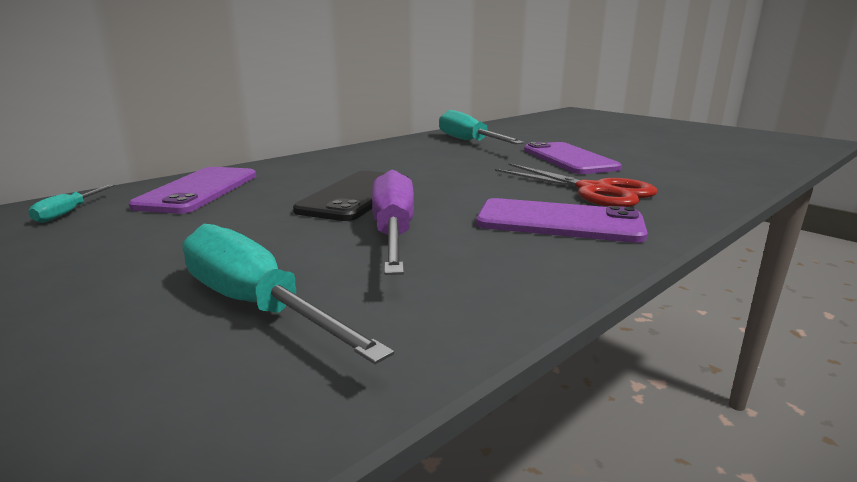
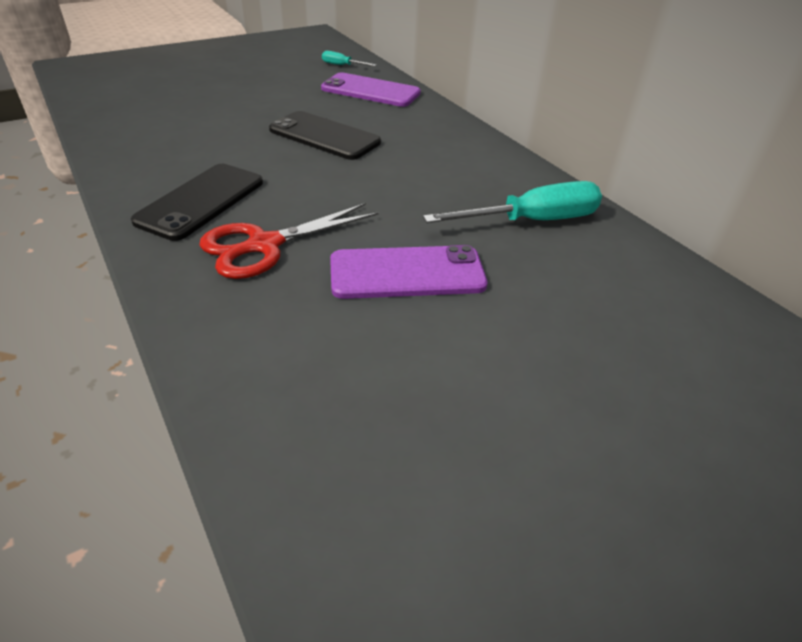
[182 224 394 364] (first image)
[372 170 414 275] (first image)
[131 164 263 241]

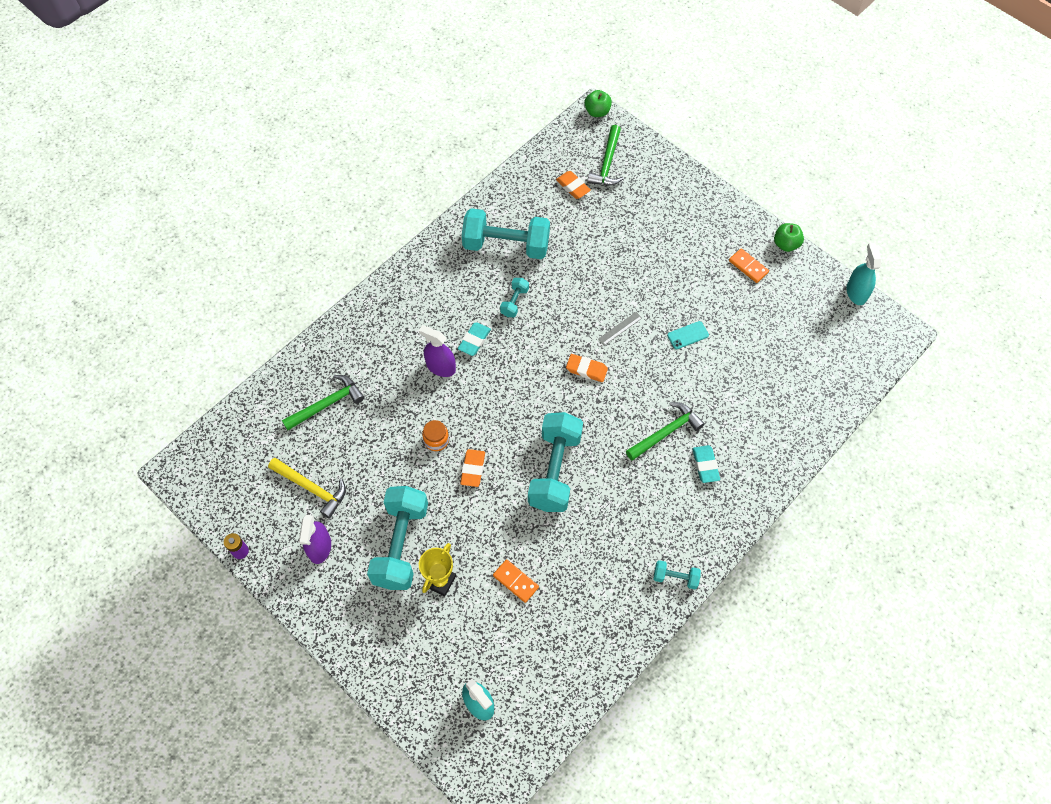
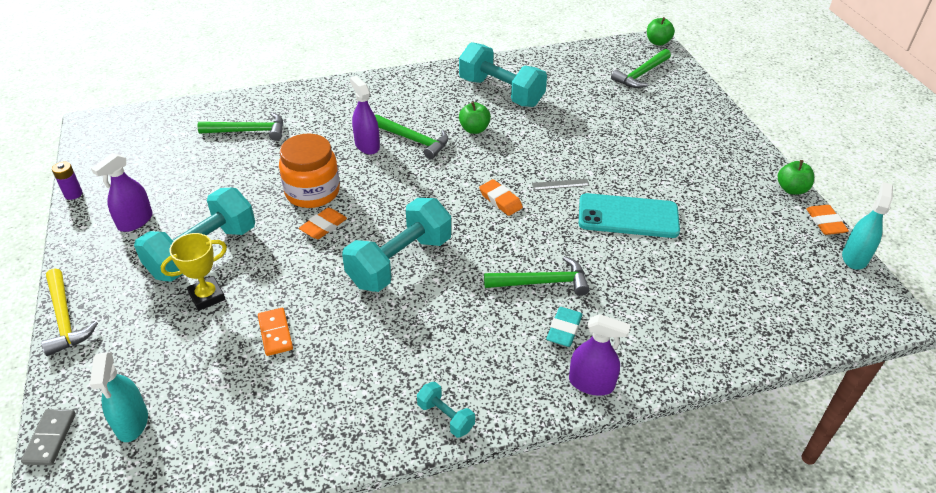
[729 248 769 283] (first image)
[21 409 76 465]
[569 314 631 396]
[41 269 98 356]
[806 205 849 235]
[375 115 449 159]
[459 102 491 134]
[279 134 340 208]
[579 193 680 238]

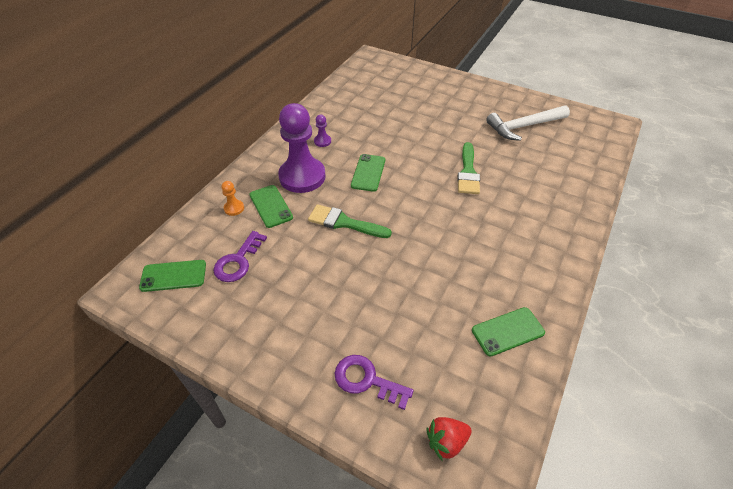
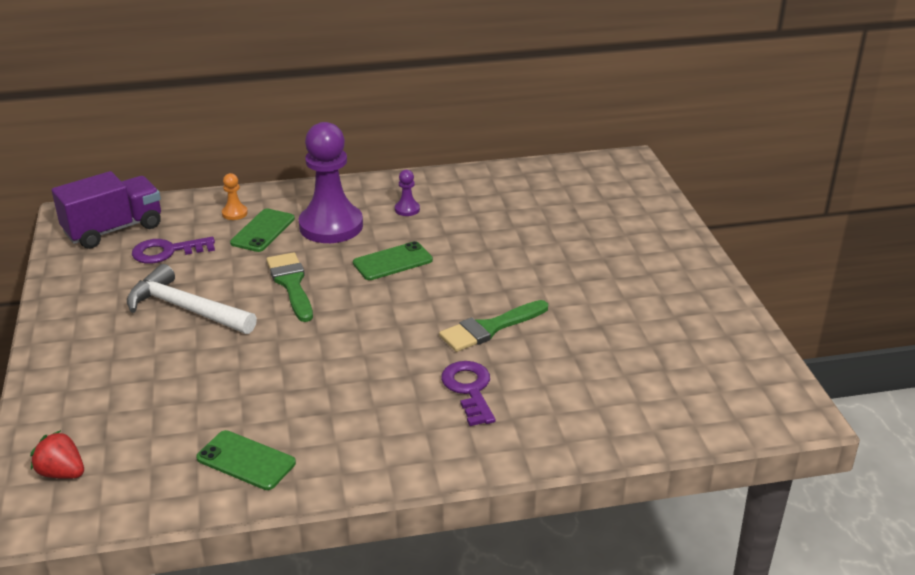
[441 361 496 426]
[127 264 257 334]
[52 171 161 249]

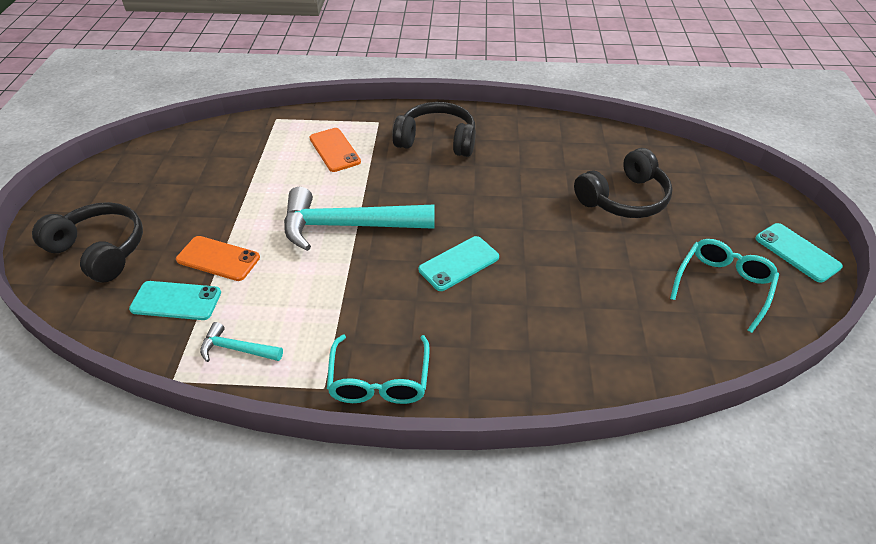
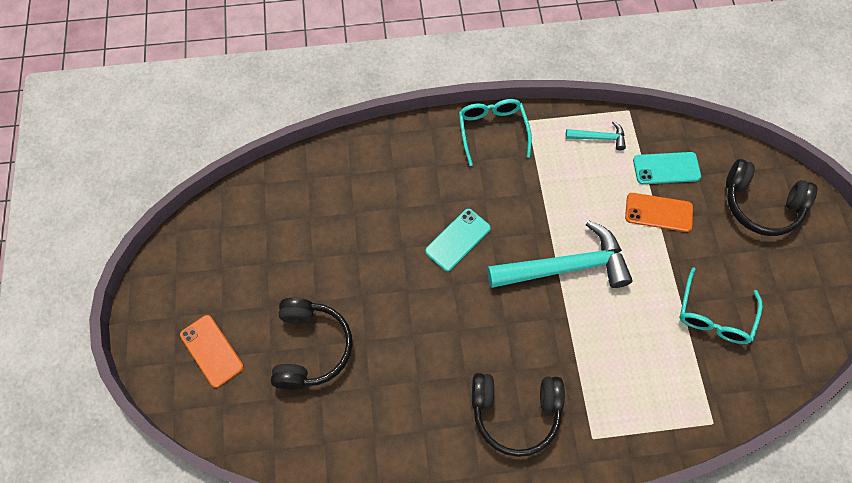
[756 223 843 283] (first image)
[180 315 244 388]
[679 267 763 344]
[271 298 352 390]

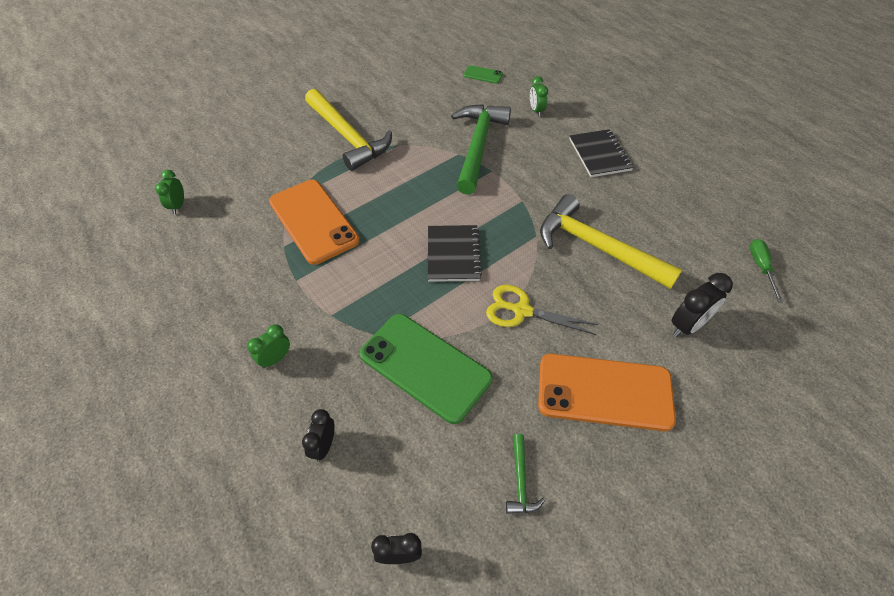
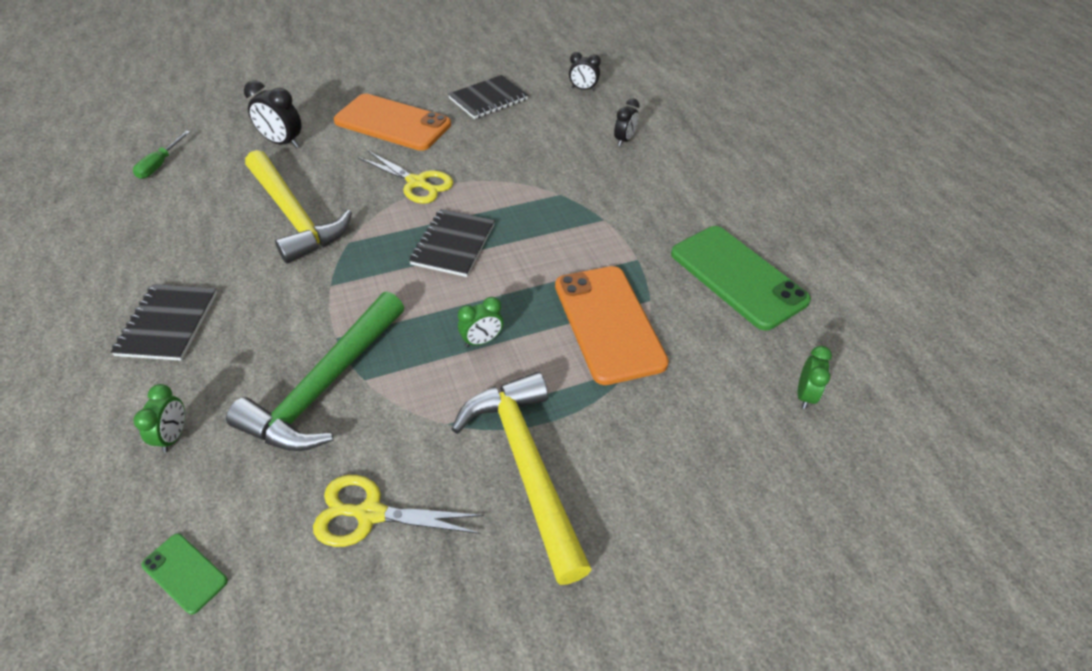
[313 475 484 547]
[458 297 503 347]
[671 226 811 331]
[448 75 529 119]
[244 80 301 148]

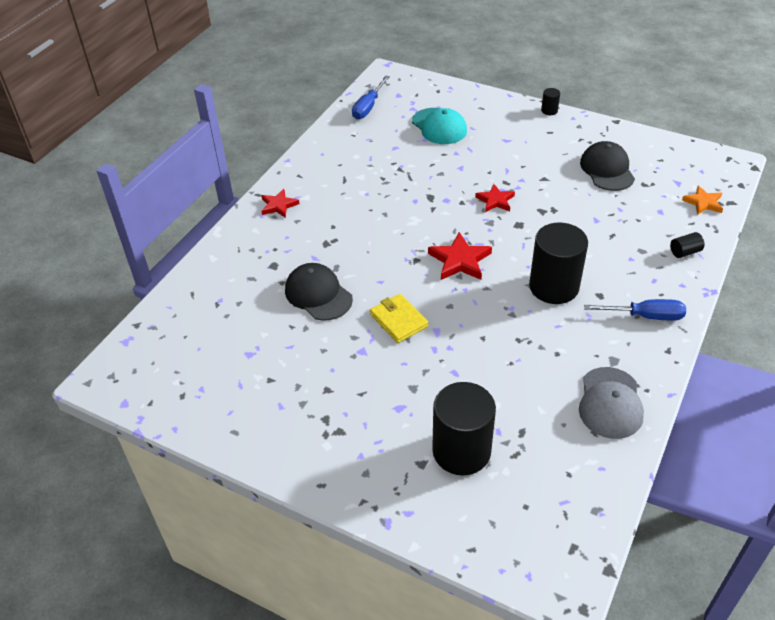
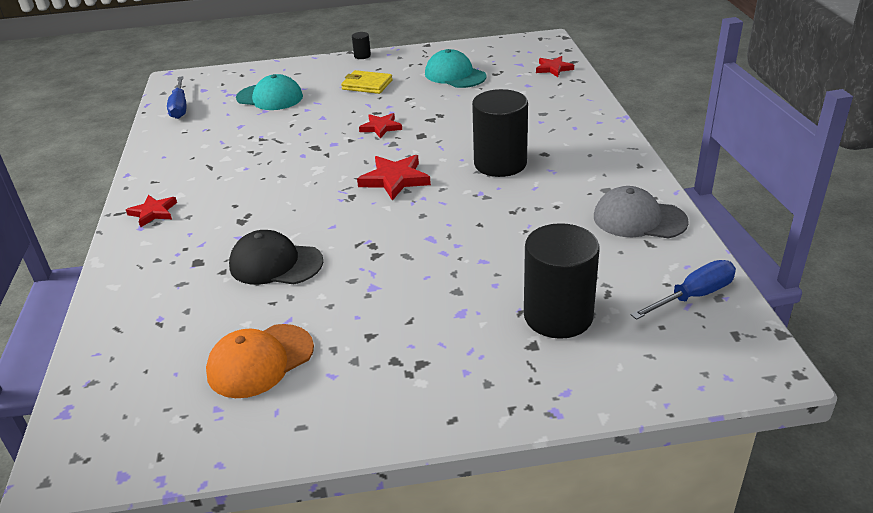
[670 232 704 258] (first image)
[206 324 314 398]
[341 70 393 94]
[631 260 736 320]
[425 49 487 88]
[536 56 574 77]
[594 186 689 239]

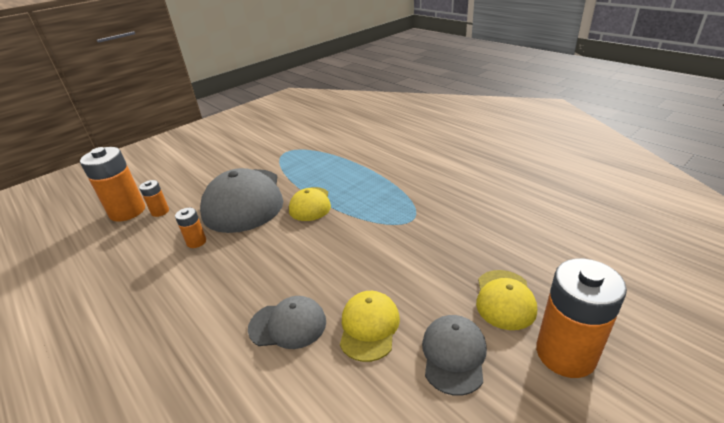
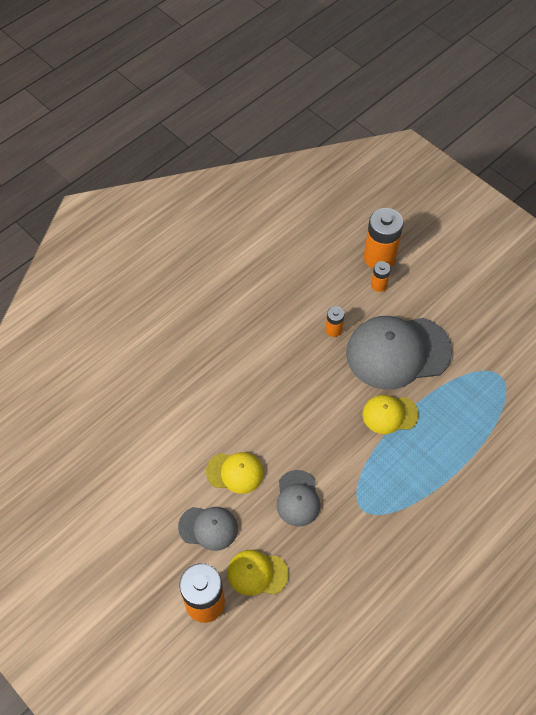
[277 470 320 527]

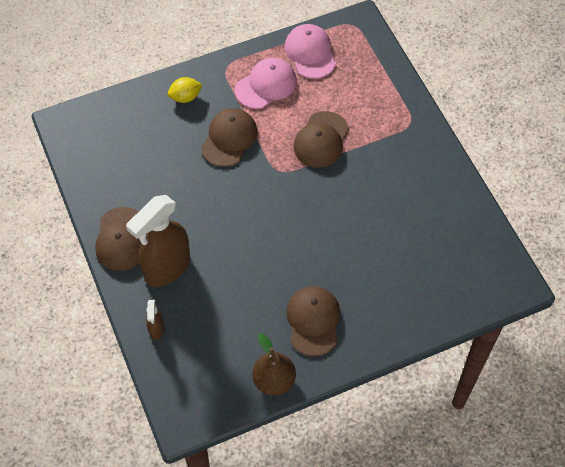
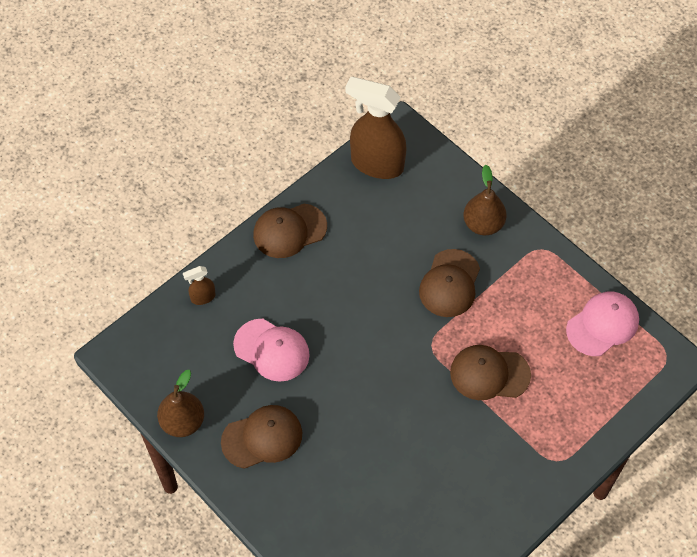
[345 77 407 179]
[233 319 310 382]
[463 165 507 235]
[419 249 480 317]

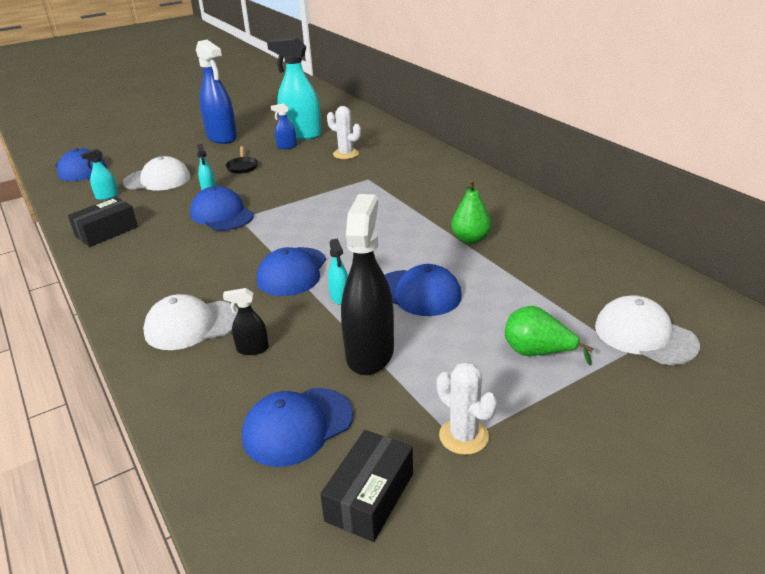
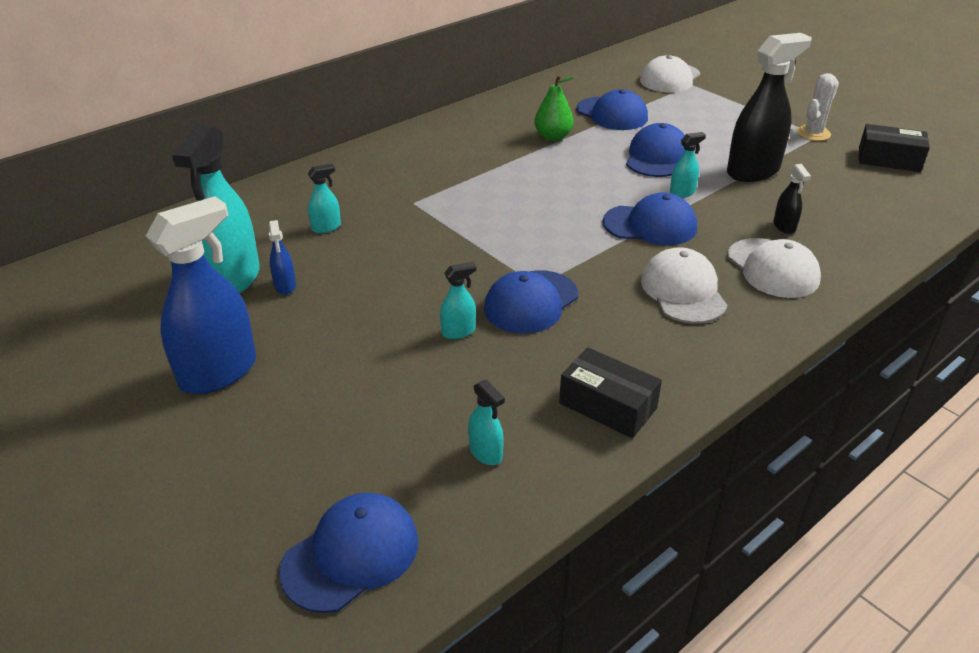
[226 146 258 174] (first image)
[505 306 594 366] (first image)
[641 247 727 324]
[576 89 648 130]
[308 164 341 233]
[727 33 812 182]

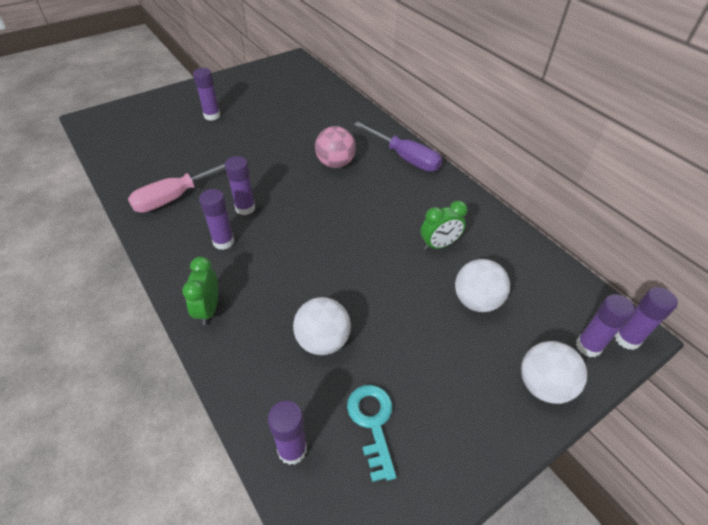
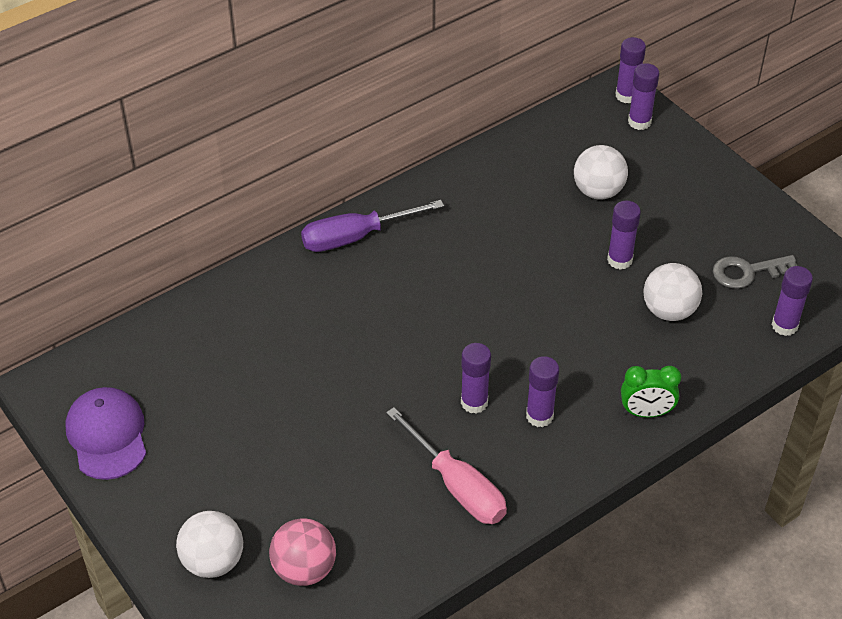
[421 201 467 250] (first image)
[65 387 146 480]
[607 201 641 270]
[269 518 336 586]
[176 511 243 578]
[713 255 797 289]
[301 200 444 252]

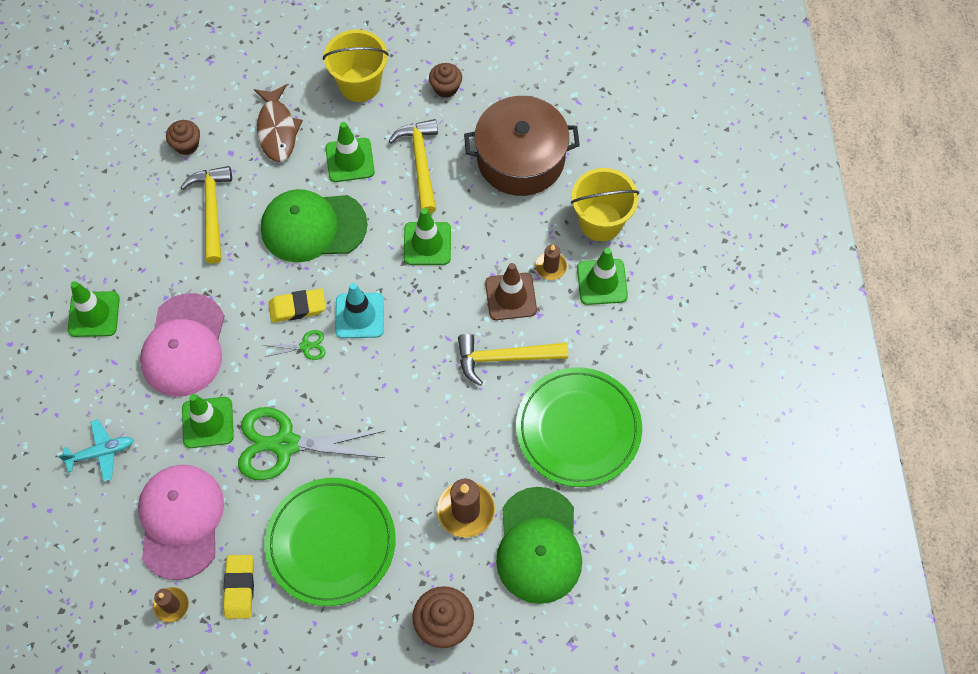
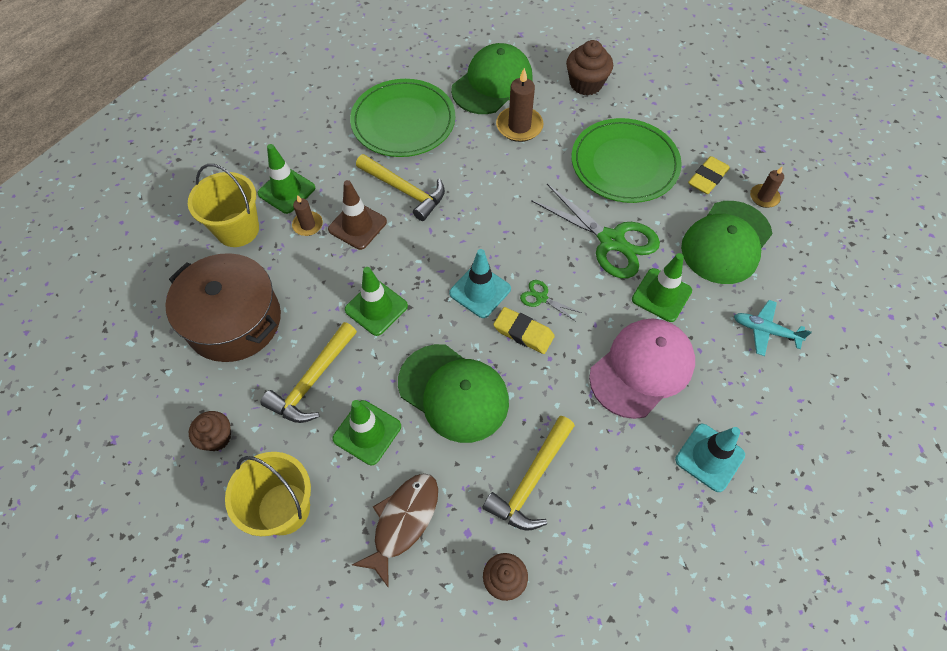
[675 424 745 492]
[681 201 772 284]

